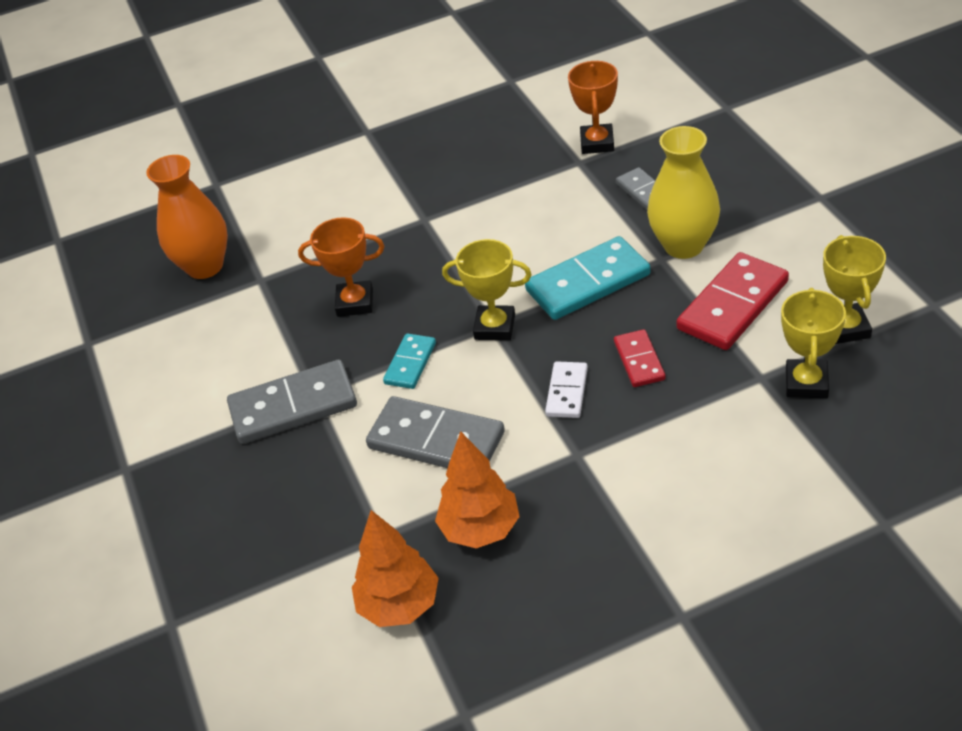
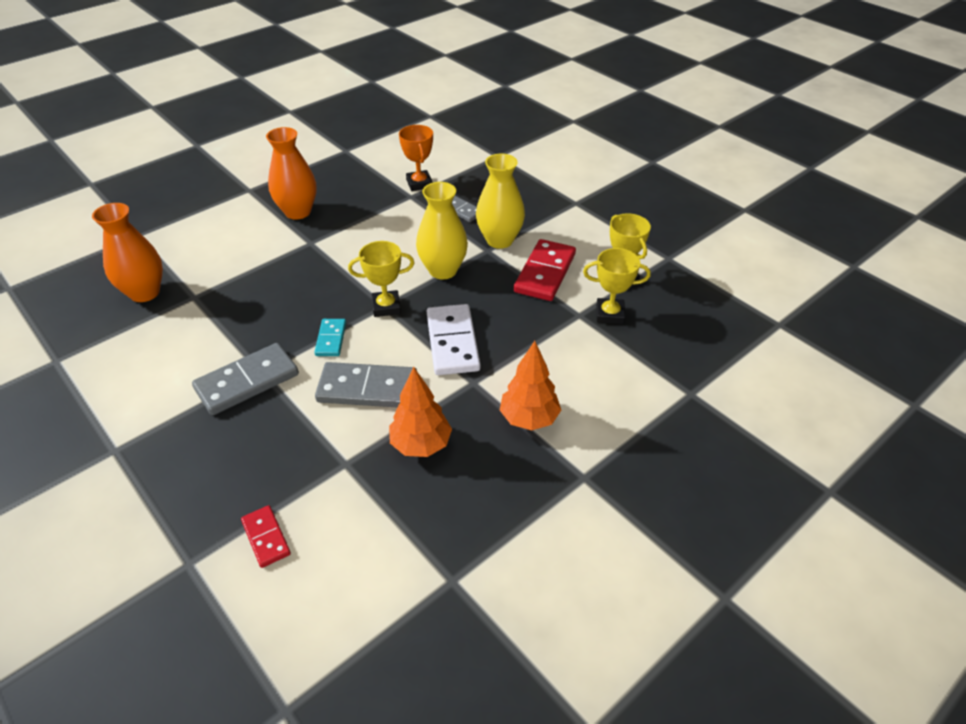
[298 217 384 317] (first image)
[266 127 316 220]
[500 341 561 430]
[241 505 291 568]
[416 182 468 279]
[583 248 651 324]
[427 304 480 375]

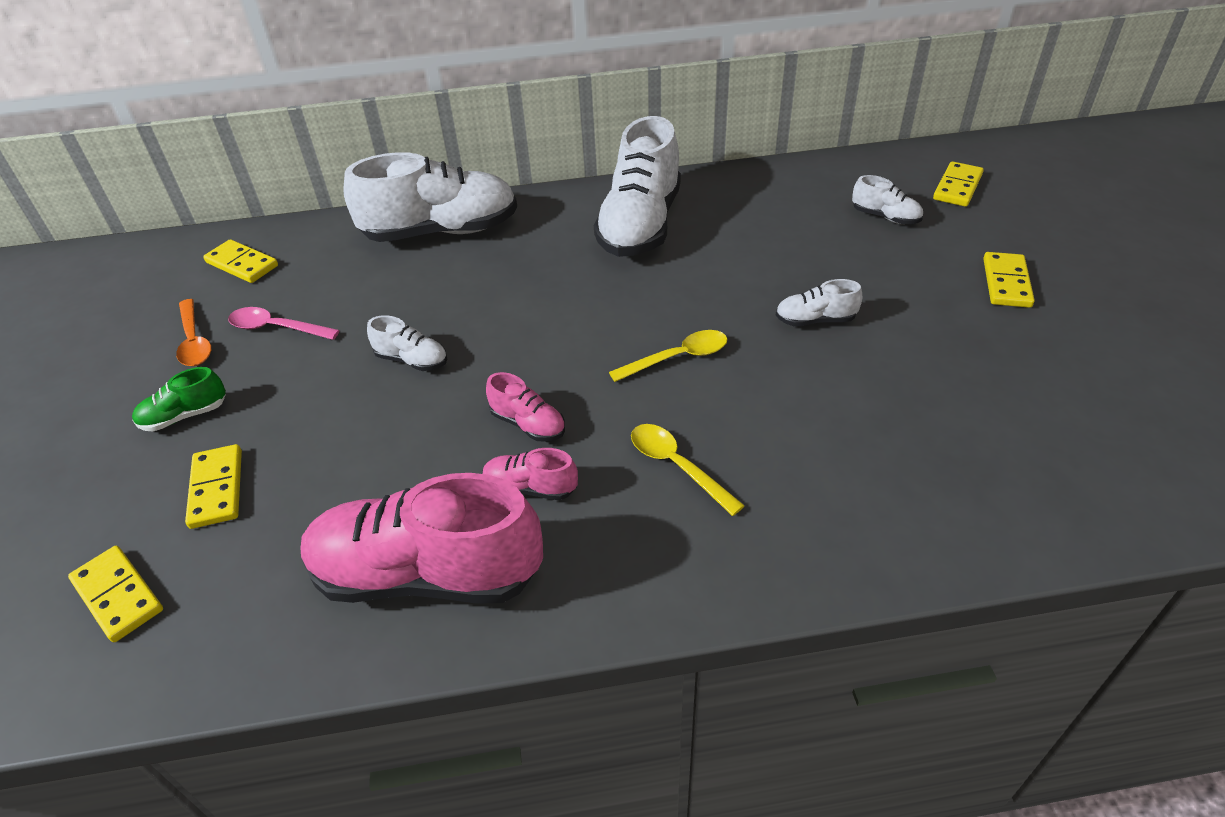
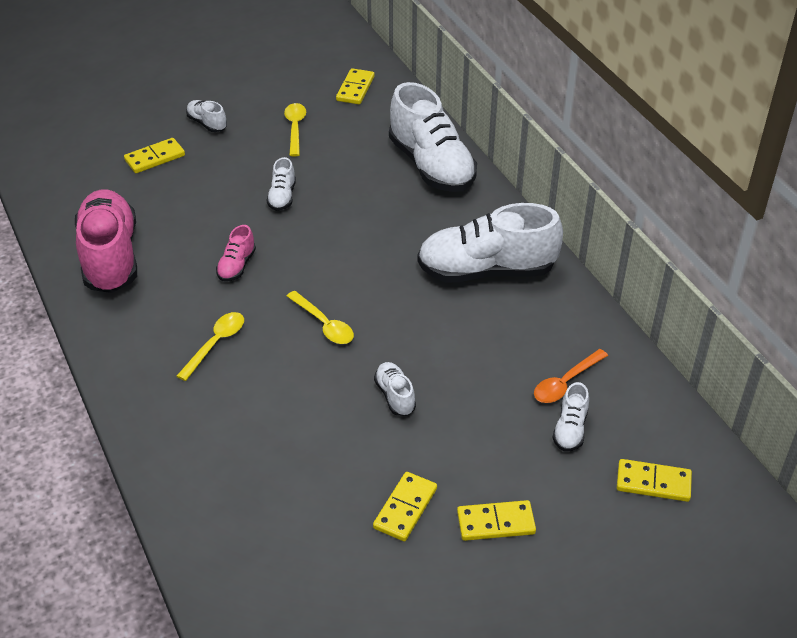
[483 448 578 500] (first image)
[373 472 437 541]
[534 349 608 403]
[186 100 227 132]
[284 103 306 156]

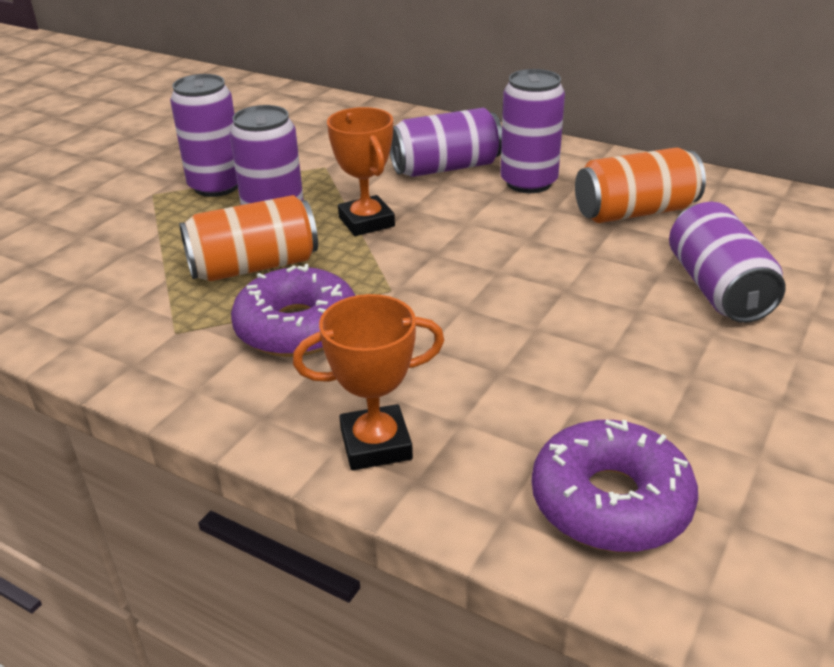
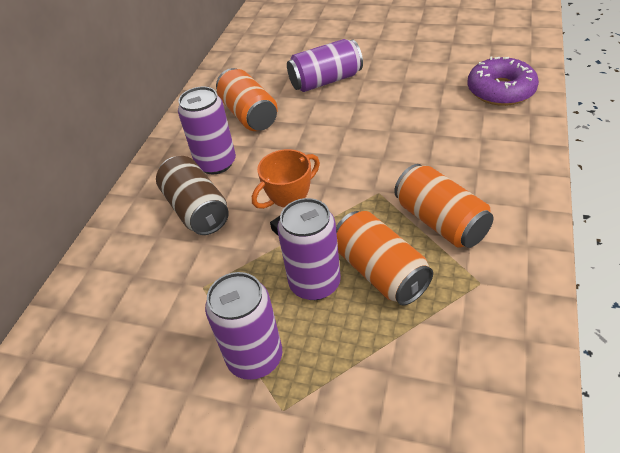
[293 294 445 470] (first image)
[394 164 493 248]
[156 156 229 235]

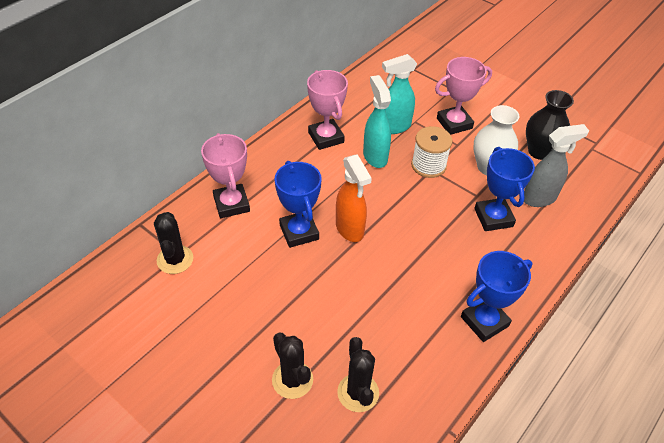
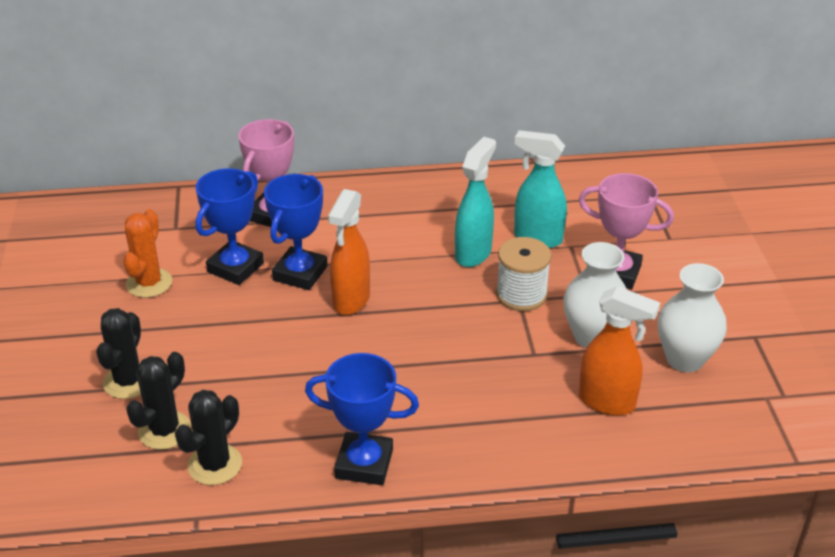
[307 70 348 150] (first image)
[123 209 172 298]
[175 390 242 485]
[195 168 264 285]
[579 286 660 416]
[658 263 727 372]

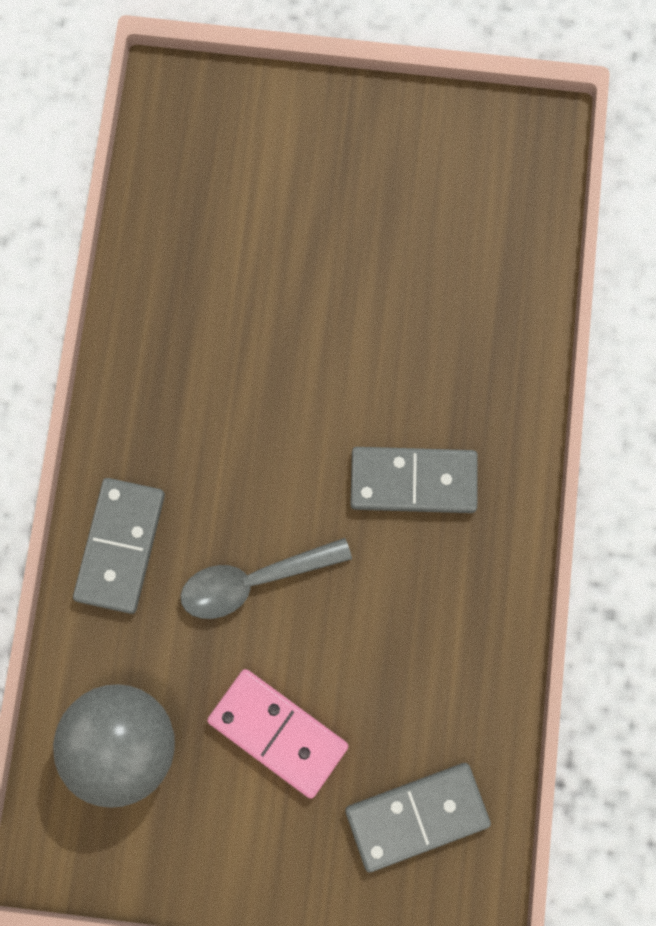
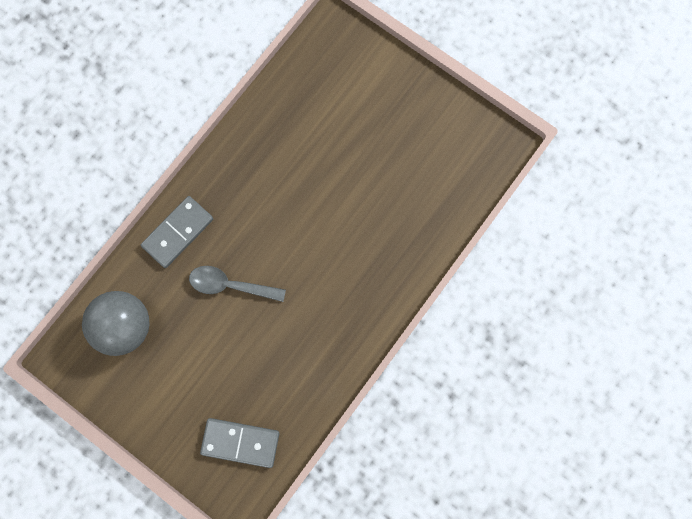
[207 669 349 799] (first image)
[350 447 478 513] (first image)

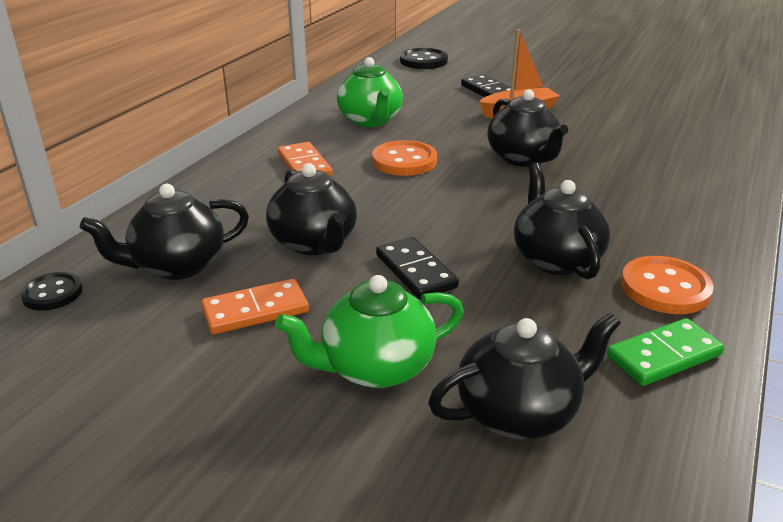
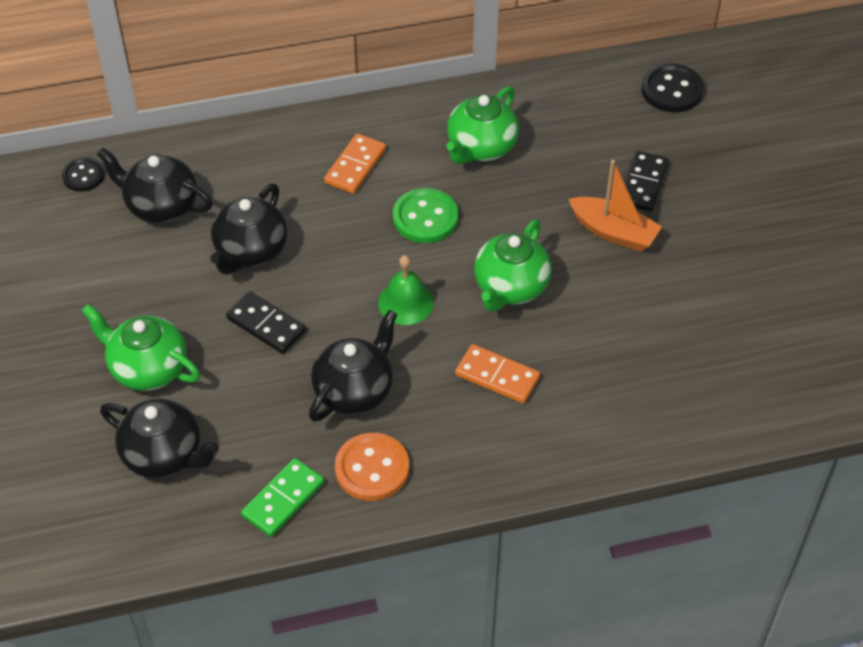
[378 255 434 325]
[455 344 540 404]
[393 188 458 243]
[474 219 552 312]
[226 291 306 354]
[241 458 324 537]

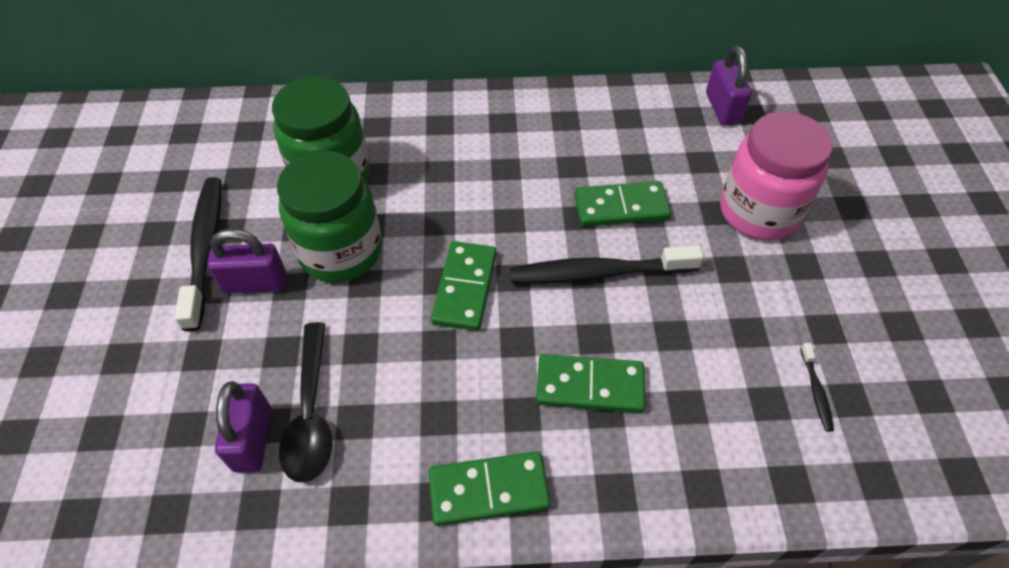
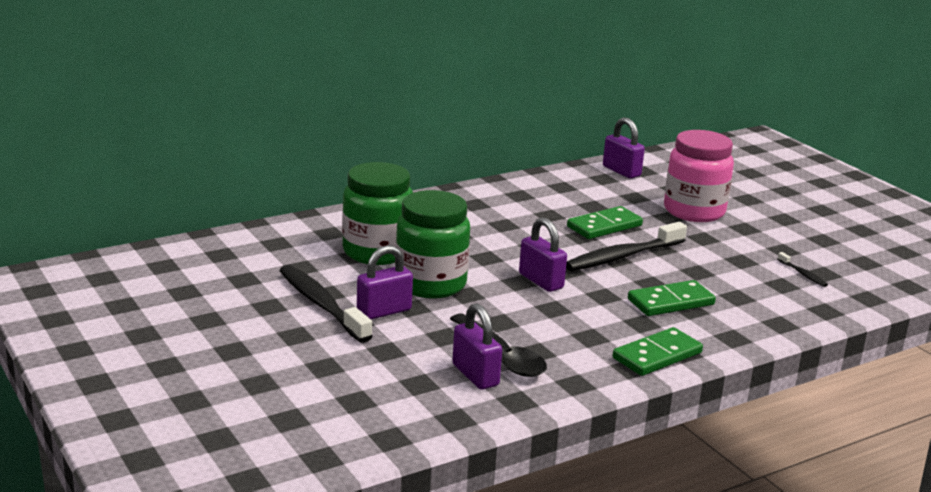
[519 217 567 292]

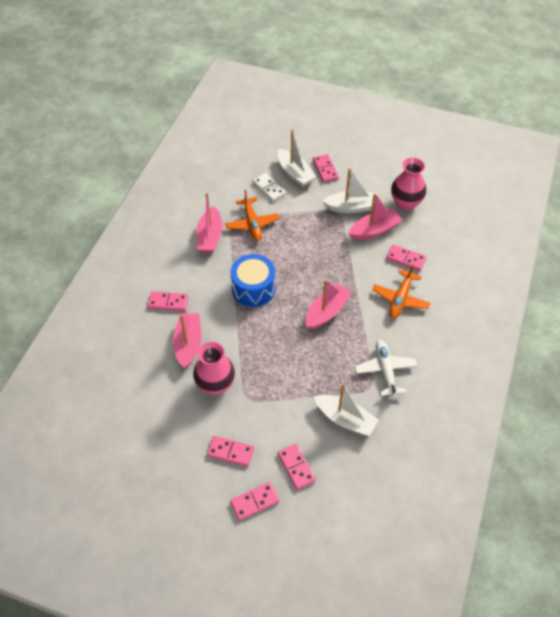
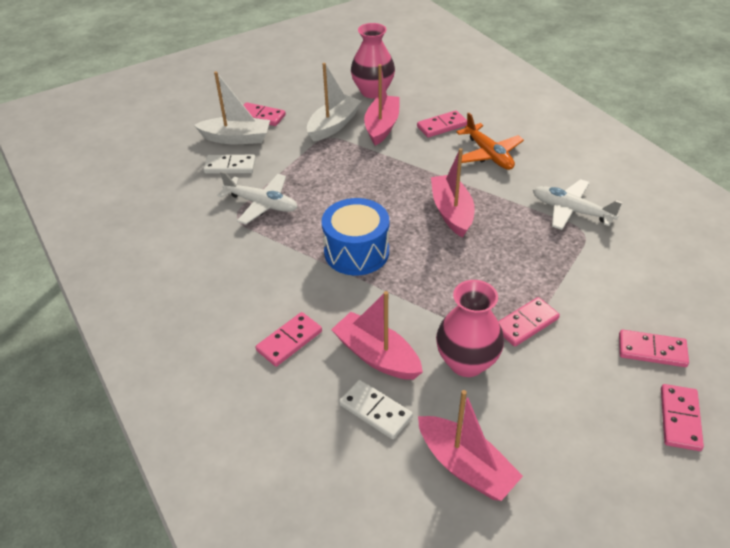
[314 383 379 436] (first image)
[339 379 413 439]
[418 390 523 501]
[498 297 560 347]
[217 171 298 225]

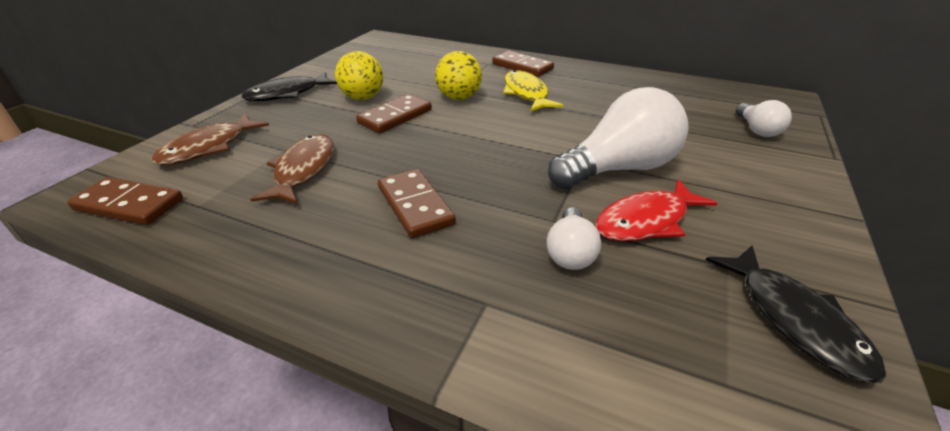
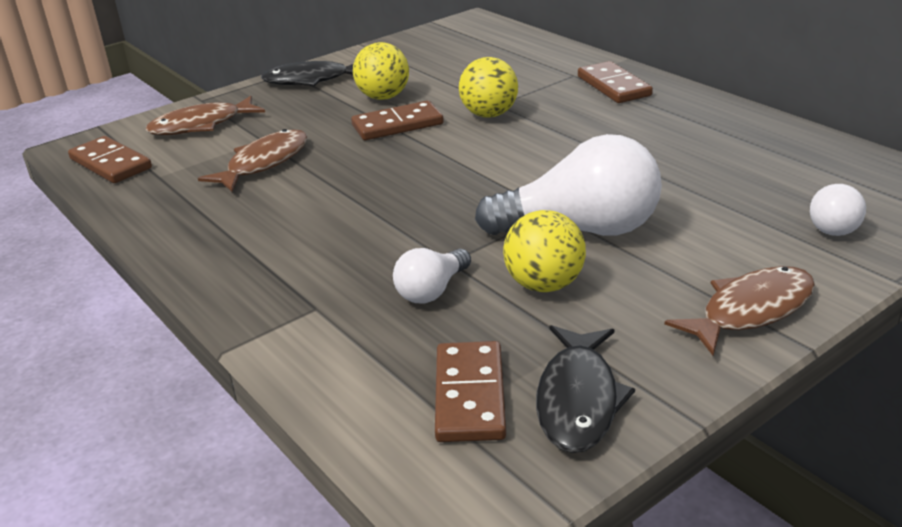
[503 70 563 112] (first image)
[665 266 815 356]
[435 341 506 442]
[503 210 586 292]

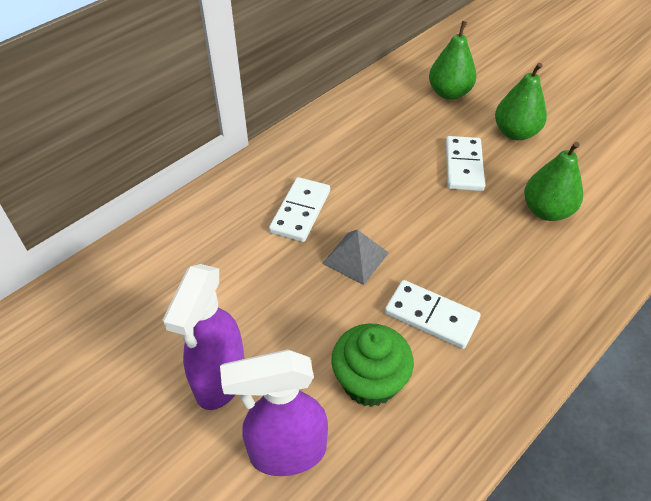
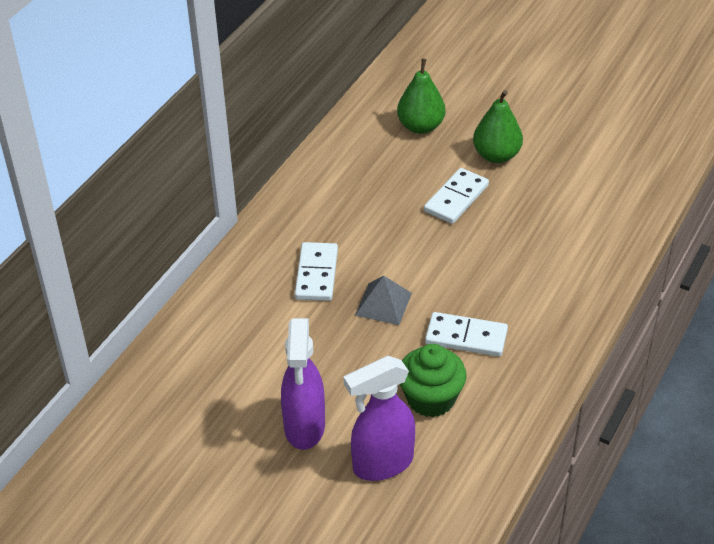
[524 142 583 221] (first image)
[424 168 489 224]

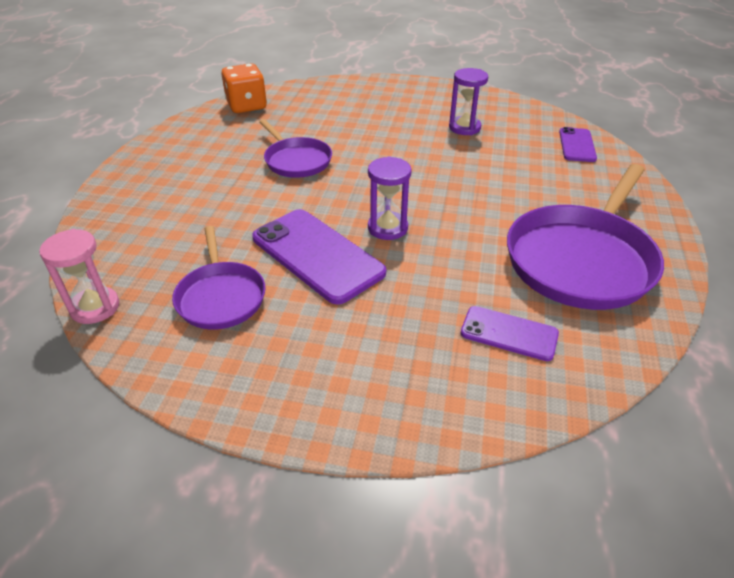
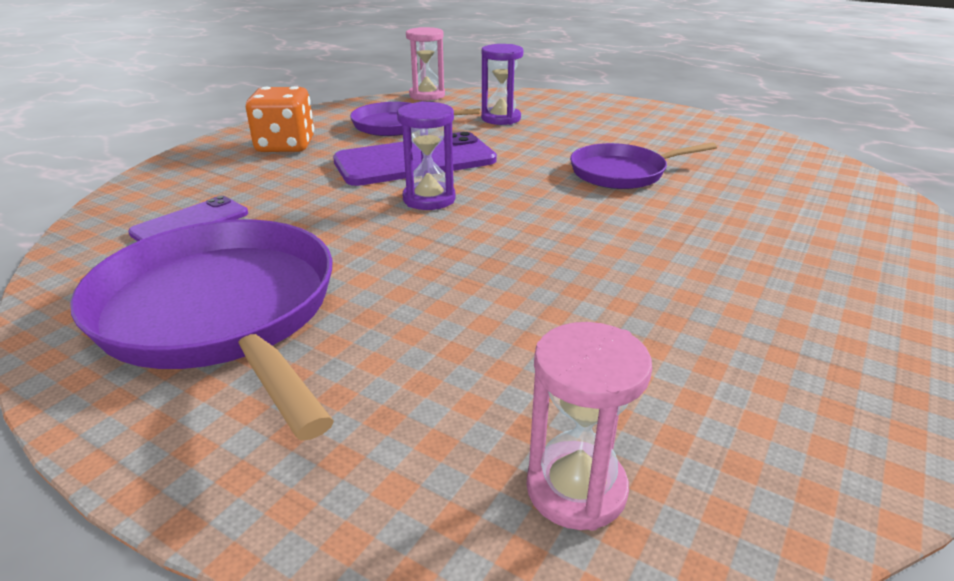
[246 86 314 152]
[481 44 523 125]
[526 322 652 531]

